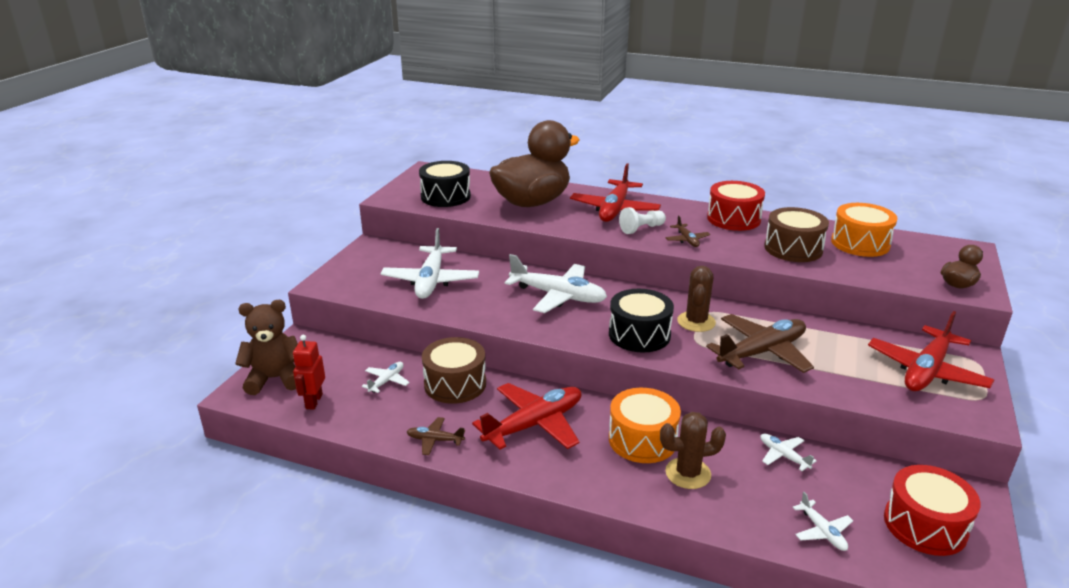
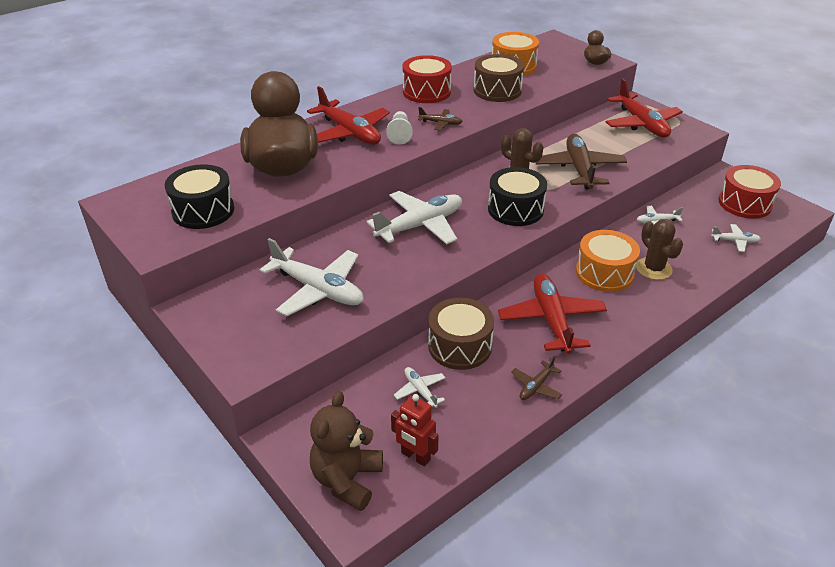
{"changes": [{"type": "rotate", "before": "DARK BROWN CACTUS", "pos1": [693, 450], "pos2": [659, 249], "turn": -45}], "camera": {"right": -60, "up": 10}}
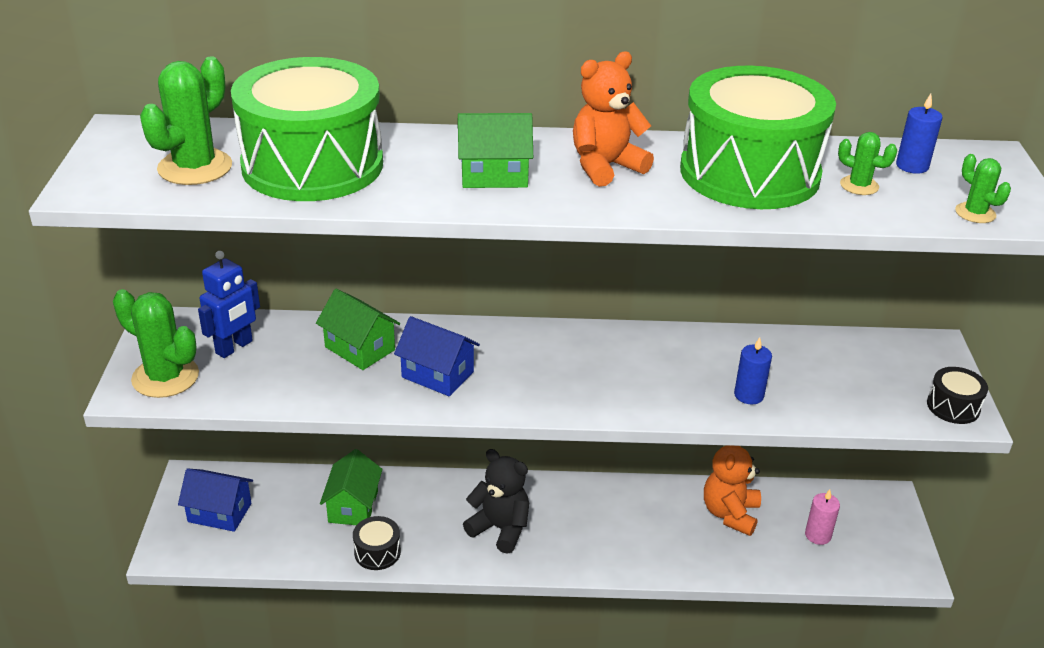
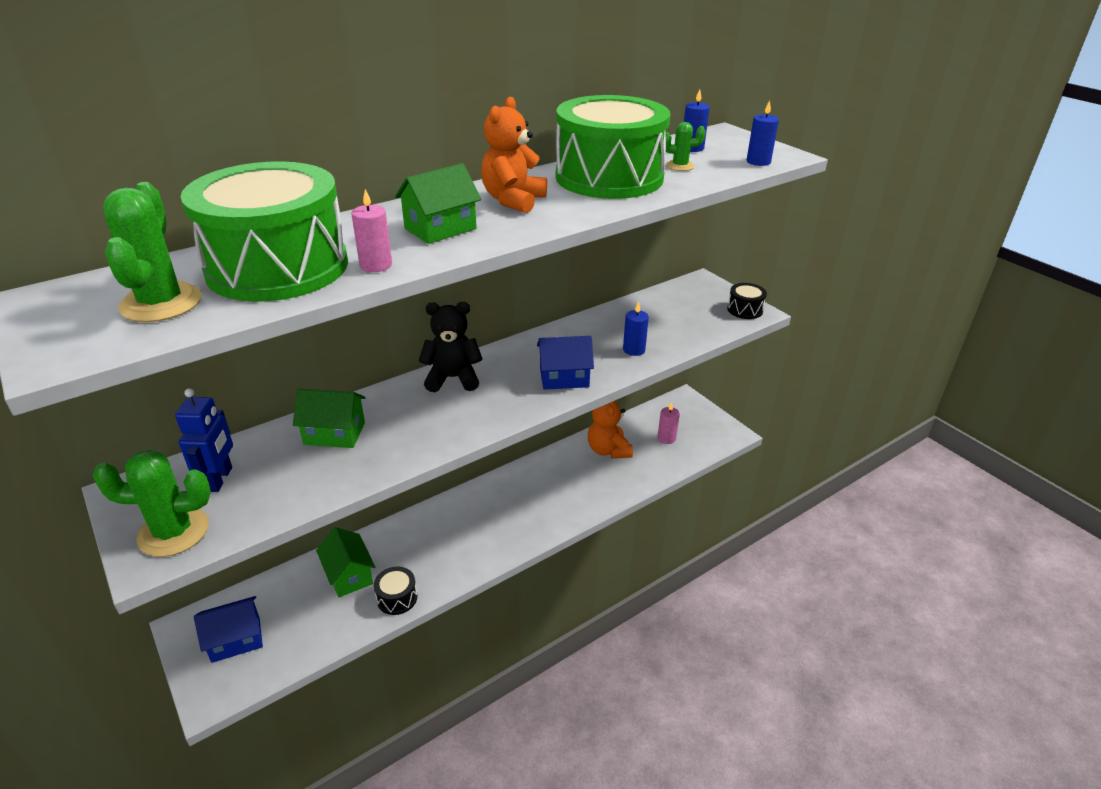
{"changes": [{"type": "replace", "before": "EMERALD CACTUS", "after": "BLUE PILLAR CANDLE", "pos1": [983, 188], "pos2": [763, 133]}, {"type": "move", "before": "BLUE COTTAGE", "pos1": [437, 356], "pos2": [565, 363]}, {"type": "move", "before": "EBONY STUFFED BEAR", "pos1": [496, 501], "pos2": [451, 347]}, {"type": "insert", "after": "PINK PILLAR CANDLE", "pos2": [371, 230]}], "camera": {"right": -35, "up": 0}}
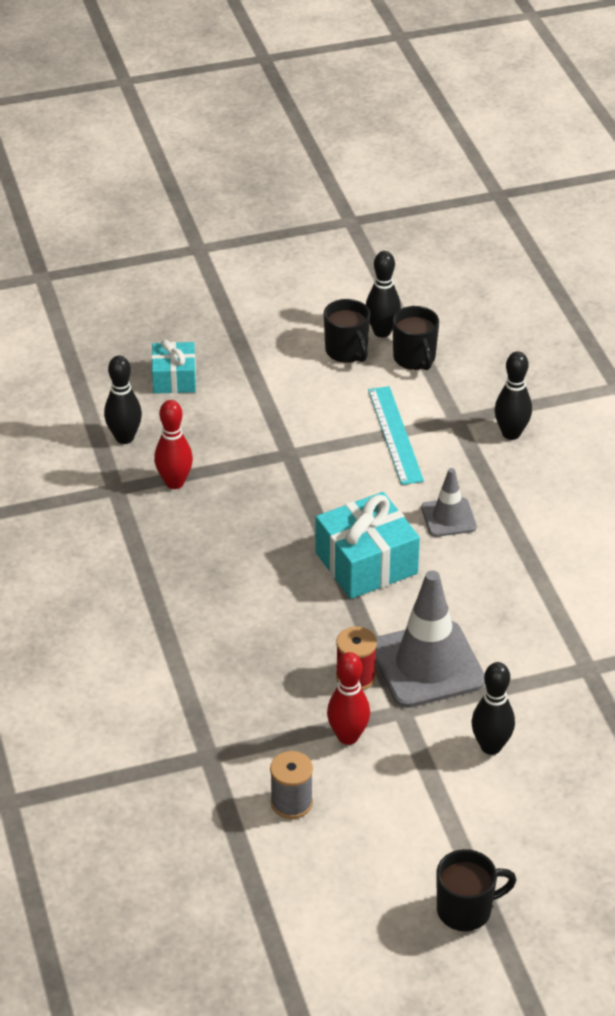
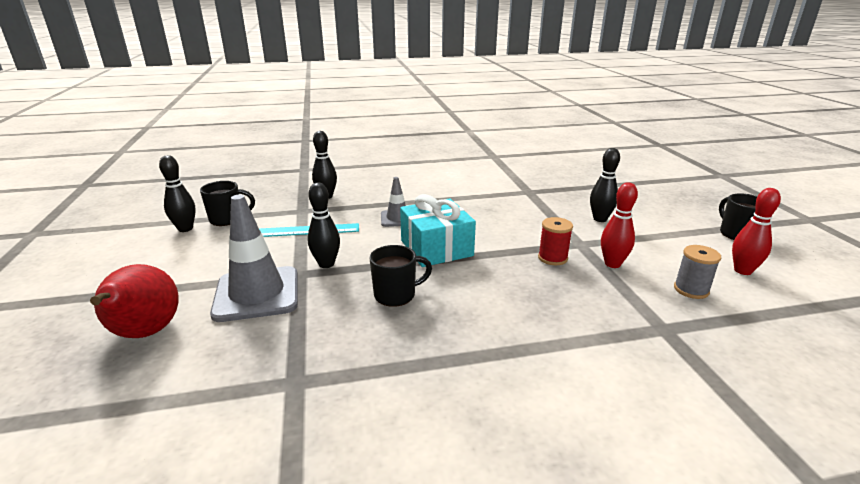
{"changes": [{"type": "move", "before": "EBONY MUG", "pos1": [347, 331], "pos2": [400, 276]}, {"type": "replace", "before": "AQUA WRAPPED GIFT", "after": "CRIMSON PEAR FRUIT", "pos1": [173, 366], "pos2": [134, 301]}, {"type": "move", "before": "EBONY BOWLING PIN", "pos1": [123, 400], "pos2": [324, 225]}, {"type": "move", "before": "CRIMSON BOWLING PIN", "pos1": [173, 444], "pos2": [756, 231]}, {"type": "move", "before": "GRAY SAFETY CONE", "pos1": [430, 639], "pos2": [254, 258]}], "camera": {"right": -85, "up": -15}}
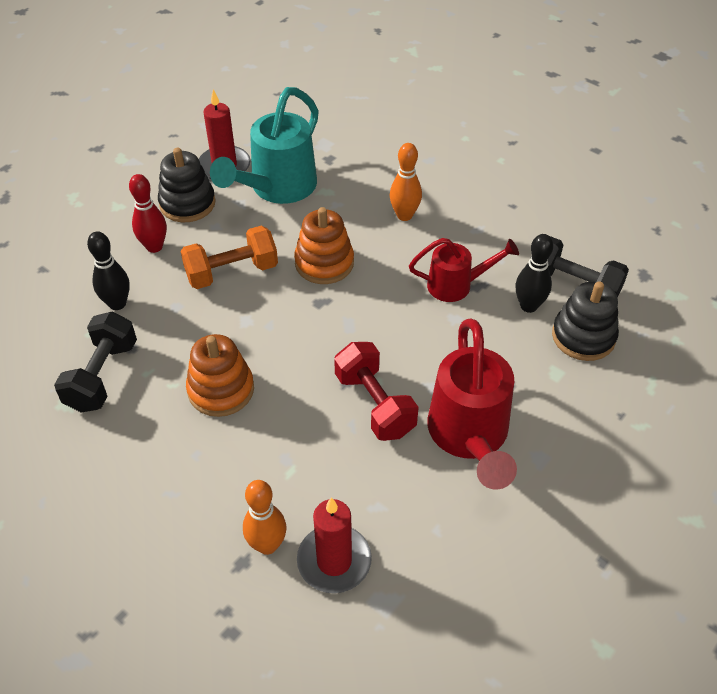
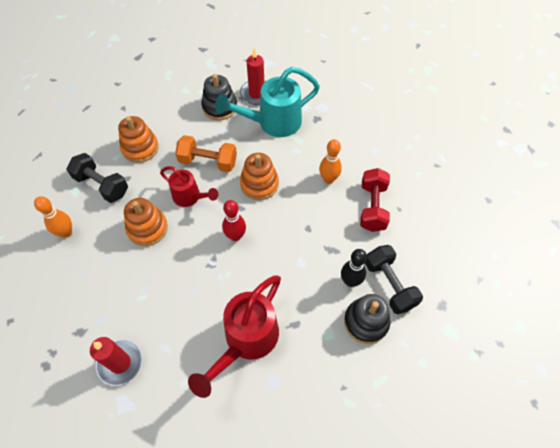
{"changes": [{"type": "move", "before": "CRIMSON BOWLING PIN", "pos1": [148, 213], "pos2": [234, 220]}, {"type": "replace", "before": "EBONY BOWLING PIN", "after": "ORANGE-COLOURED STACKING TOY", "pos1": [108, 271], "pos2": [138, 139]}, {"type": "move", "before": "CRIMSON WATERING CAN", "pos1": [464, 270], "pos2": [189, 186]}, {"type": "rotate", "before": "EBONY DUMBBELL", "pos1": [95, 362], "pos2": [97, 178], "turn": 75}, {"type": "move", "before": "CRIMSON DUMBBELL", "pos1": [376, 391], "pos2": [375, 200]}, {"type": "move", "before": "ORANGE-COLOURED BOWLING PIN", "pos1": [265, 517], "pos2": [53, 217]}], "camera": {"right": 35, "up": 10}}
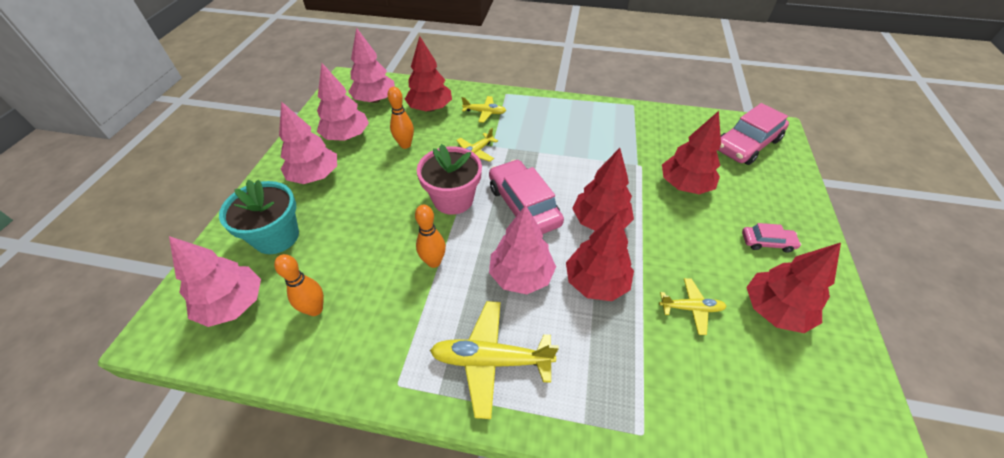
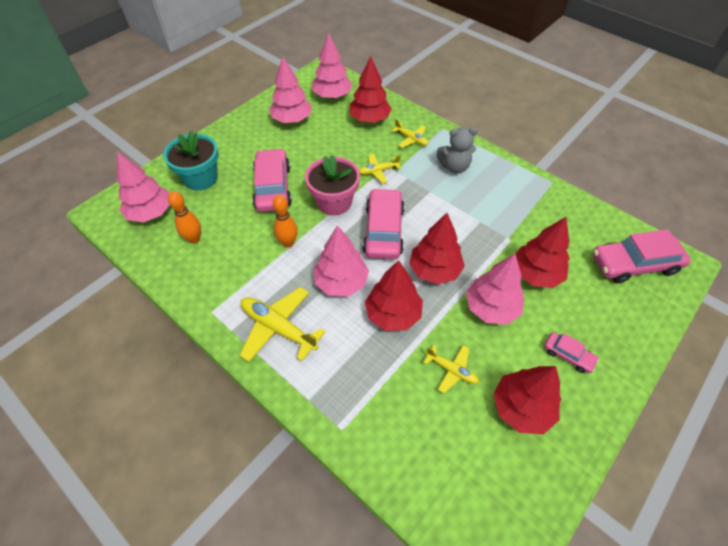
{"changes": [{"type": "delete", "before": "ORANGE-COLOURED BOWLING PIN", "pos1": [401, 118]}, {"type": "move", "before": "PINK FIR TREE", "pos1": [308, 142], "pos2": [495, 289]}, {"type": "insert", "after": "GRAY STUFFED BEAR", "pos2": [457, 150]}, {"type": "insert", "after": "PINK CAR", "pos2": [272, 180]}], "camera": {"right": 30, "up": 5}}
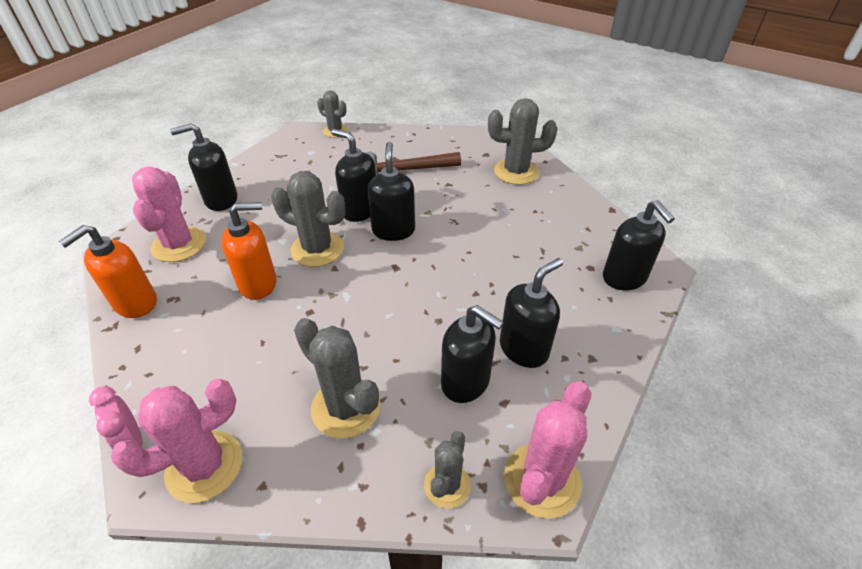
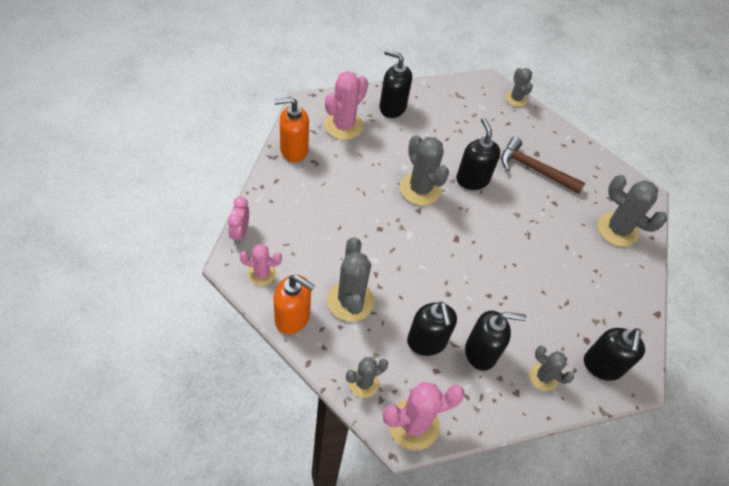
{"changes": [{"type": "delete", "before": "EBONY SOAP PUMP", "pos1": [391, 191]}, {"type": "move", "before": "ORANGE-COLOURED SOAP PUMP", "pos1": [249, 251], "pos2": [294, 304]}, {"type": "resize", "before": "PINK CACTUS", "pos1": [176, 441], "pos2": [260, 265], "scale": 0.6}, {"type": "insert", "after": "GRAY CACTUS", "pos2": [551, 368]}], "camera": {"right": 35, "up": 10}}
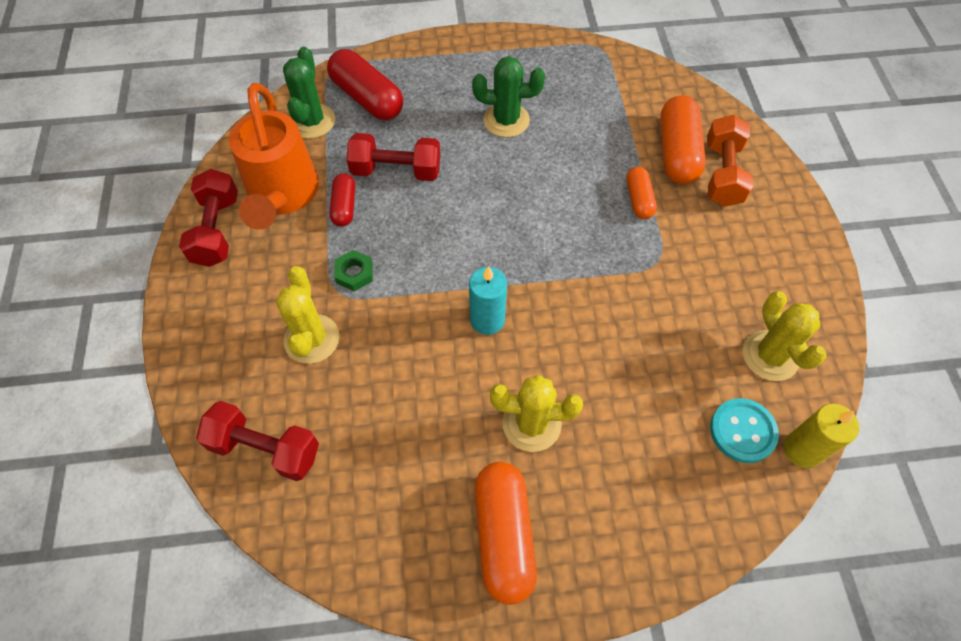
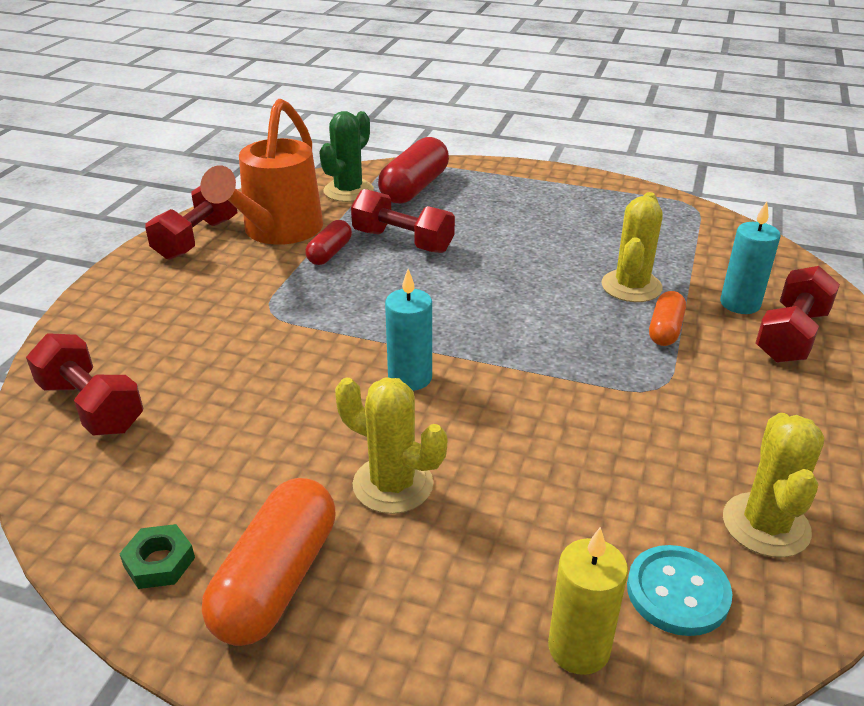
{"changes": [{"type": "rotate", "before": "CRIMSON CAPSULE", "pos1": [365, 84], "pos2": [413, 170], "turn": 45}, {"type": "delete", "before": "EMERALD CACTUS", "pos1": [508, 97]}, {"type": "replace", "before": "ORANGE-COLOURED CAPSULE", "after": "AQUA PILLAR CANDLE", "pos1": [683, 139], "pos2": [750, 258]}, {"type": "recolor", "before": "ORANGE-COLOURED DUMBBELL", "after": "CRIMSON DUMBBELL", "pos1": [730, 161], "pos2": [798, 314]}, {"type": "move", "before": "EMERALD NUT", "pos1": [353, 270], "pos2": [157, 556]}, {"type": "move", "before": "BRIGHT YELLOW CACTUS", "pos1": [308, 315], "pos2": [632, 247]}, {"type": "move", "before": "BRIGHT YELLOW PILLAR CANDLE", "pos1": [821, 436], "pos2": [588, 601]}], "camera": {"right": 25, "up": -25}}
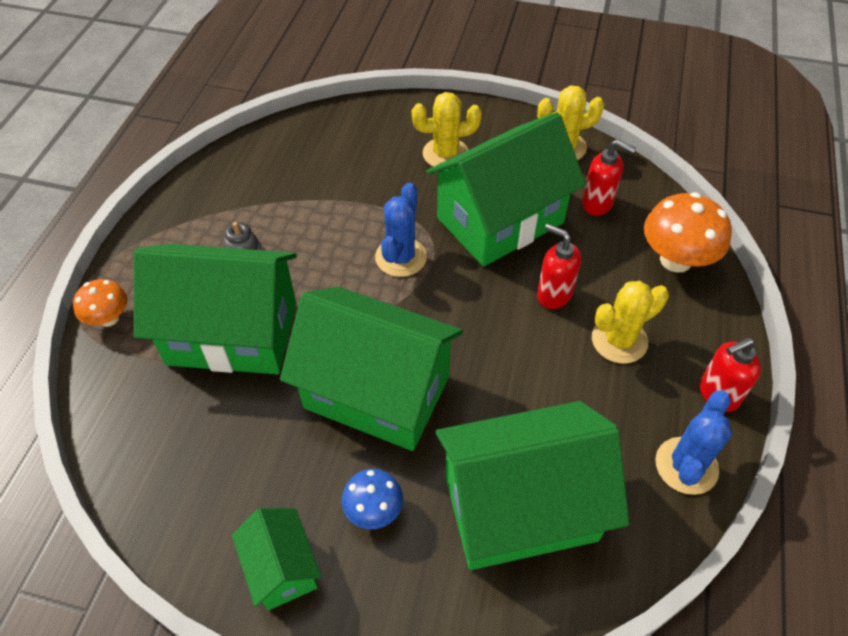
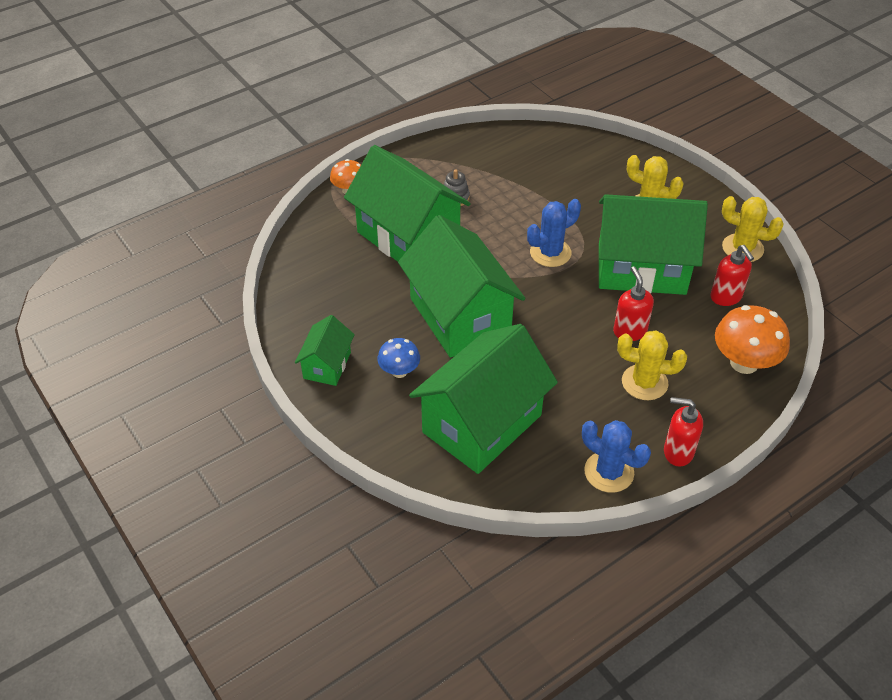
{"changes": [{"type": "rotate", "before": "BLUE CACTUS", "pos1": [693, 443], "pos2": [616, 456], "turn": 60}, {"type": "rotate", "before": "EMERALD COTTAGE", "pos1": [532, 485], "pos2": [483, 399], "turn": -75}], "camera": {"right": 40, "up": -5}}
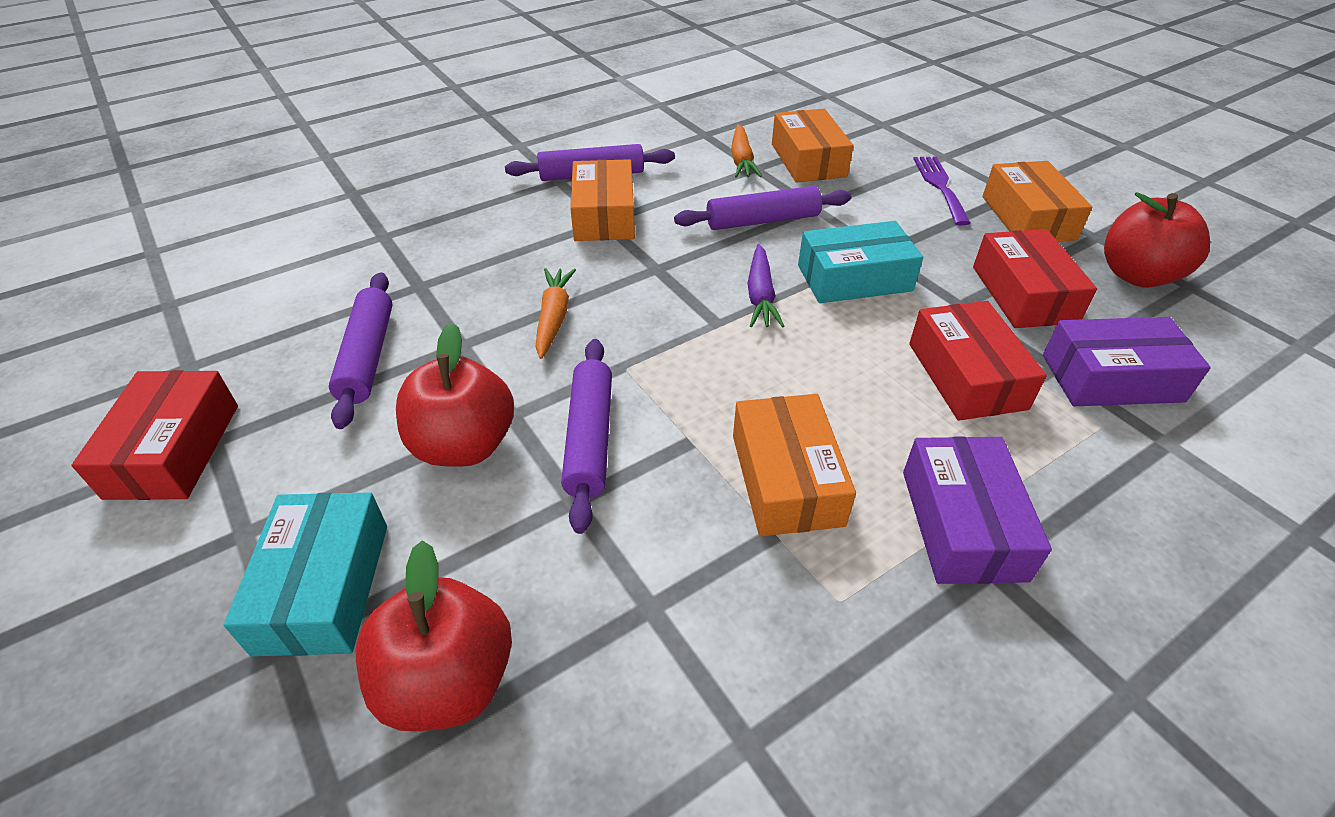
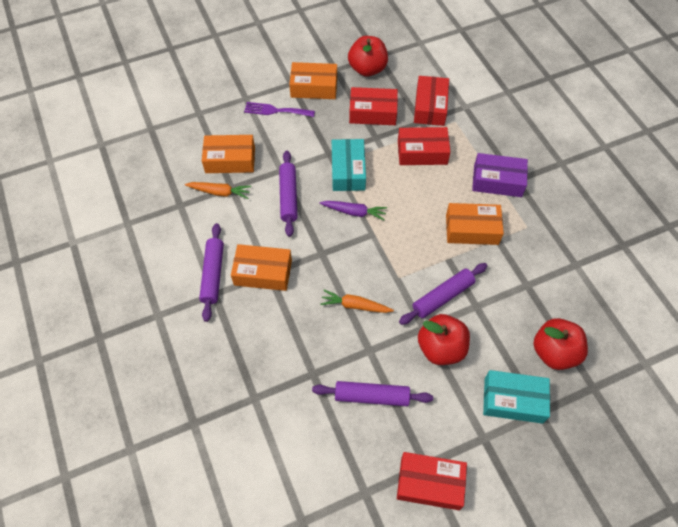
{"changes": [{"type": "recolor", "before": "VIOLET PACKAGE", "after": "CRIMSON PACKAGE", "pos1": [1127, 361], "pos2": [431, 101]}, {"type": "rotate", "before": "VIOLET DOUGH ROLLER", "pos1": [586, 436], "pos2": [443, 294], "turn": -45}], "camera": {"right": -80, "up": 15}}
